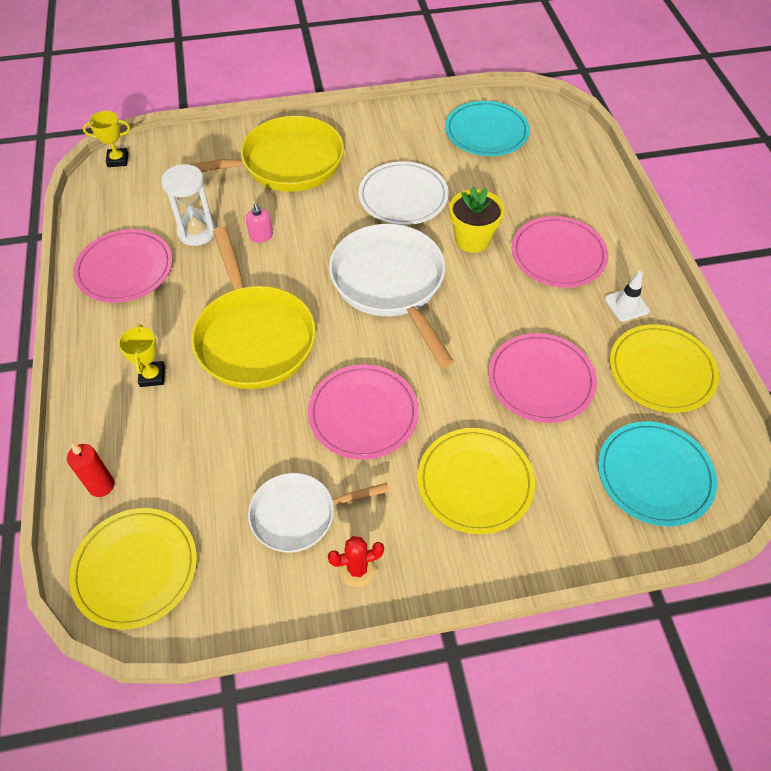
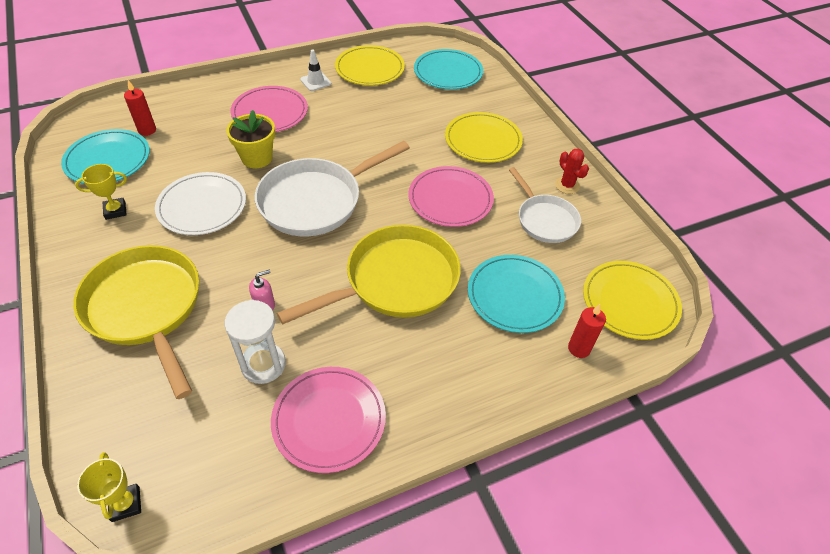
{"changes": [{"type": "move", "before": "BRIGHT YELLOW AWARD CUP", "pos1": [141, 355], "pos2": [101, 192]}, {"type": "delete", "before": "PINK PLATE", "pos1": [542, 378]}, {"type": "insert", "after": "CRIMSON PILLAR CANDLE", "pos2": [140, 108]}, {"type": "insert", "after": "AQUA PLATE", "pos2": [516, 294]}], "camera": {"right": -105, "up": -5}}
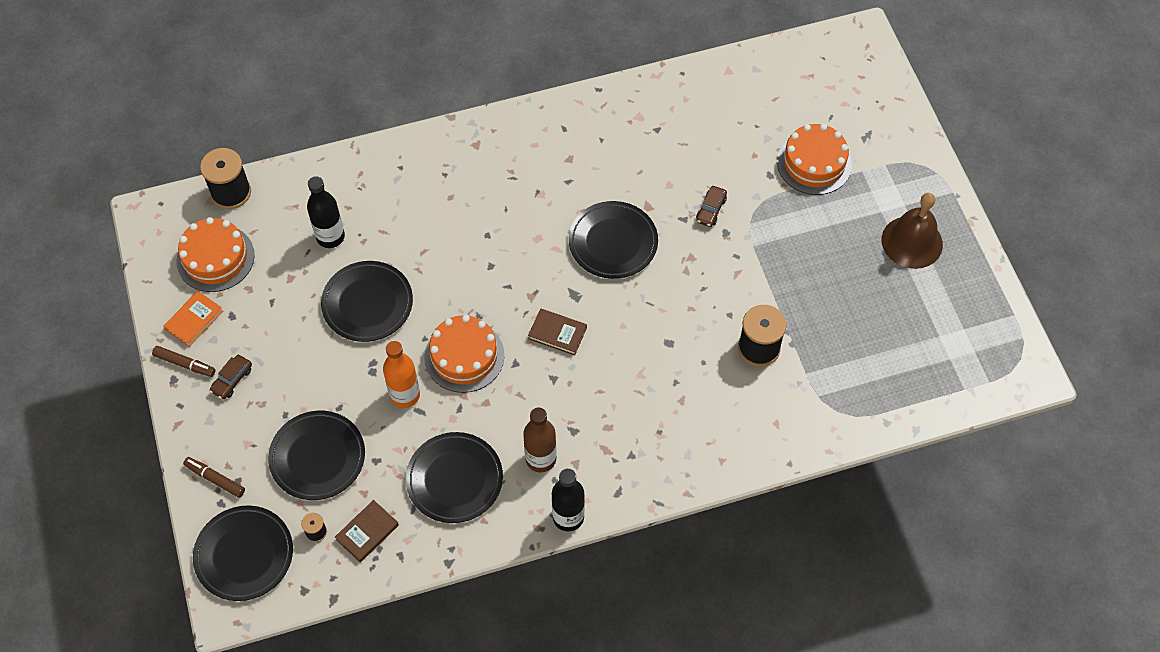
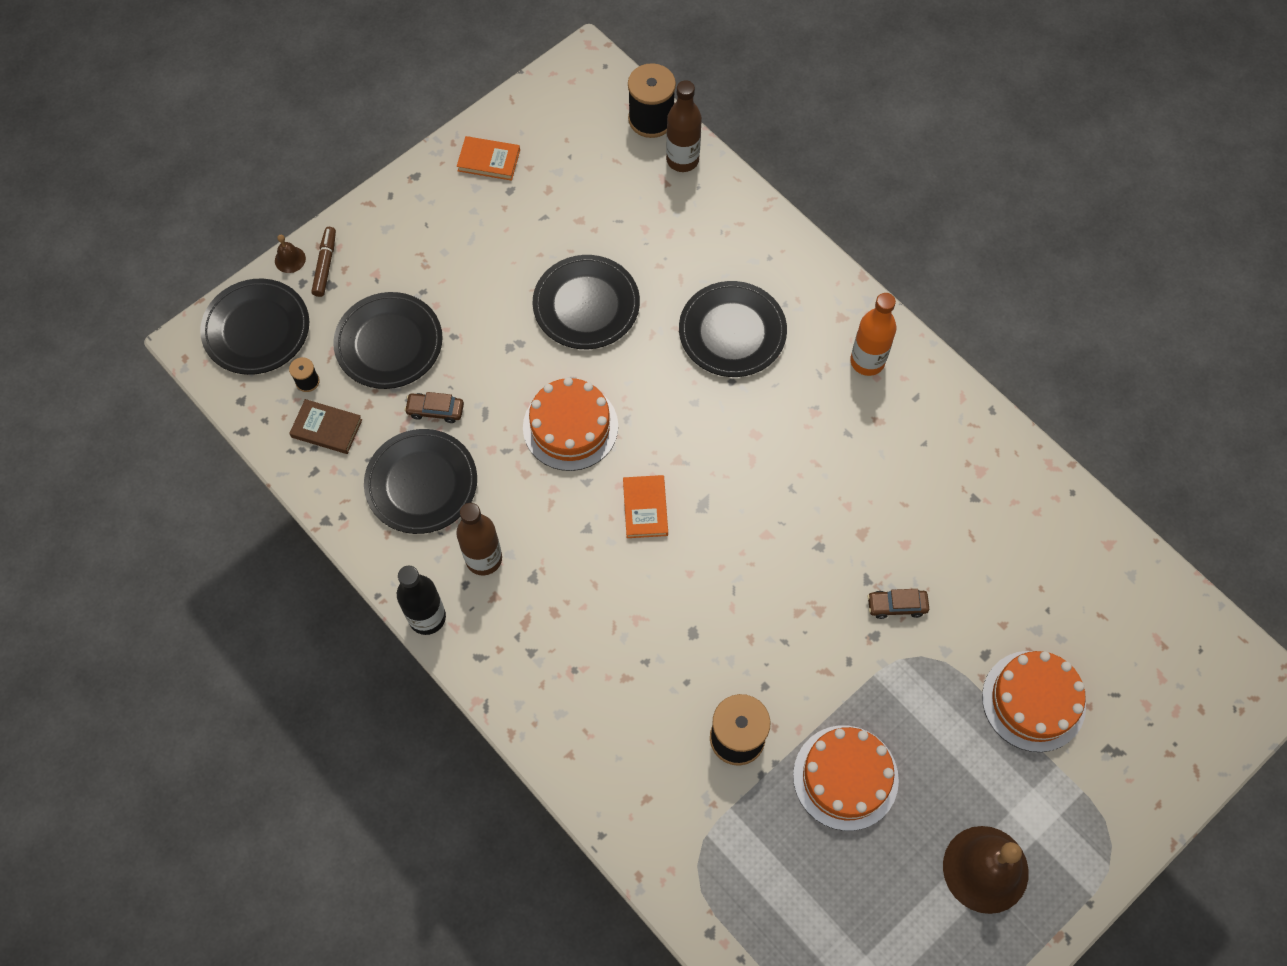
{"changes": [{"type": "delete", "before": "EBONY DRINK BOTTLE", "pos1": [326, 212]}, {"type": "move", "before": "EBONY PLATE", "pos1": [613, 240], "pos2": [733, 329]}, {"type": "move", "before": "ORANGE-COLOURED GATEAU", "pos1": [215, 254], "pos2": [846, 778]}, {"type": "recolor", "before": "DARK BROWN HARDCOVER", "after": "ORANGE-COLOURED HARDCOVER", "pos1": [557, 331], "pos2": [645, 506]}, {"type": "move", "before": "ORANGE-COLOURED DRINK BOTTLE", "pos1": [401, 374], "pos2": [873, 334]}, {"type": "delete", "before": "DARK BROWN FELT PEN", "pos1": [184, 361]}, {"type": "move", "before": "DARK BROWN CAR", "pos1": [231, 377], "pos2": [434, 407]}, {"type": "insert", "after": "DARK BROWN DRINK BOTTLE", "pos2": [684, 126]}, {"type": "insert", "after": "DARK BROWN BELL", "pos2": [290, 254]}], "camera": {"right": 65, "up": 5}}
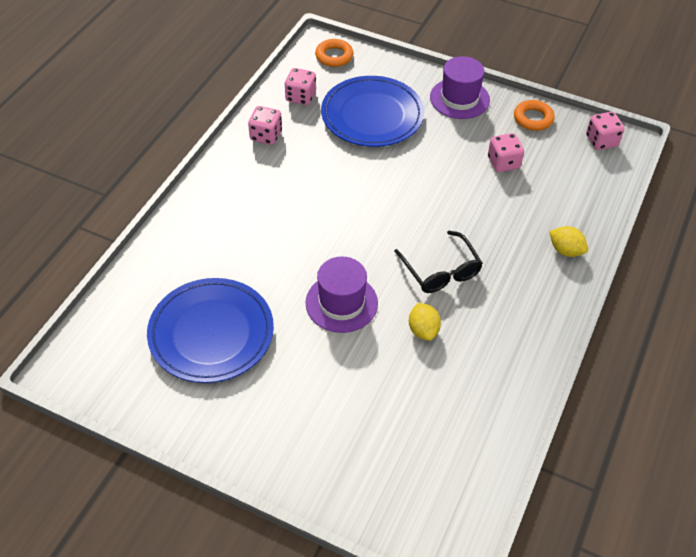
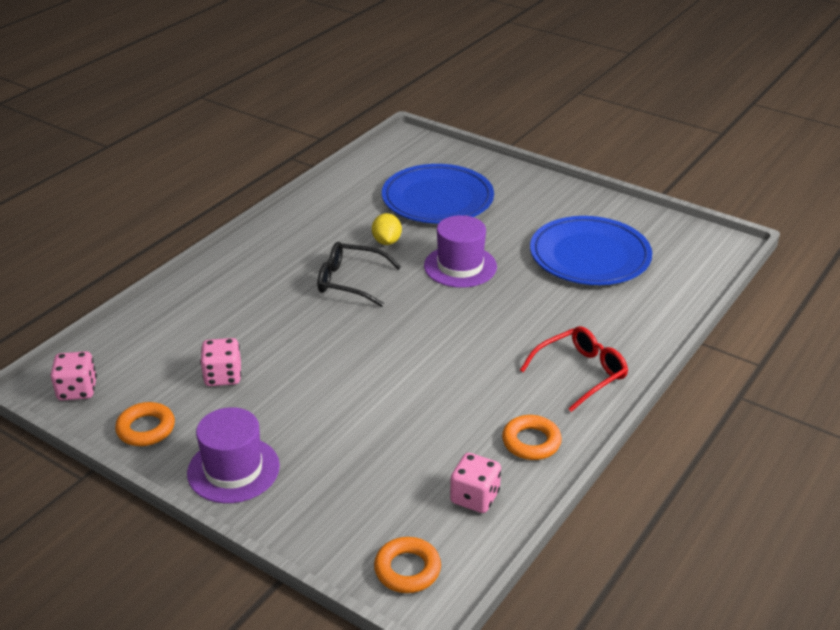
{"changes": [{"type": "move", "before": "BLUE PLATE", "pos1": [372, 111], "pos2": [438, 193]}, {"type": "replace", "before": "PINK GAME DIE", "after": "ORANGE-COLOURED HOOP", "pos1": [265, 125], "pos2": [532, 437]}, {"type": "delete", "before": "BRIGHT YELLOW CITRUS FRUIT", "pos1": [568, 241]}, {"type": "rotate", "before": "EBONY GLASSES", "pos1": [438, 262], "pos2": [359, 274], "turn": -60}, {"type": "insert", "after": "CRIMSON GLASSES", "pos2": [574, 369]}], "camera": {"right": -170, "up": -15}}
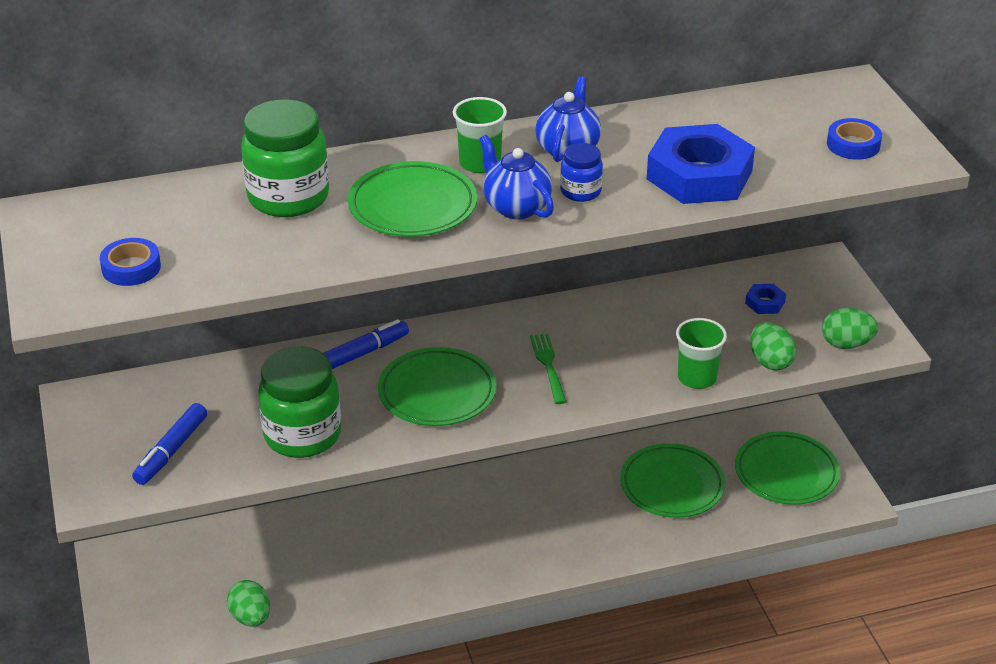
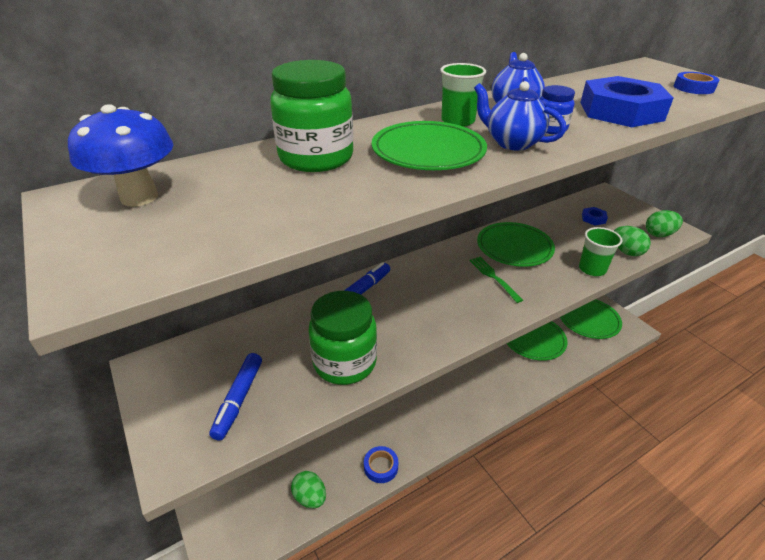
{"changes": [{"type": "move", "before": "BLUE STICKY TAPE", "pos1": [130, 262], "pos2": [381, 464]}, {"type": "move", "before": "EMERALD PLATE", "pos1": [437, 386], "pos2": [516, 244]}, {"type": "insert", "after": "BLUE TOADSTOOL", "pos2": [120, 155]}], "camera": {"right": -15, "up": 0}}
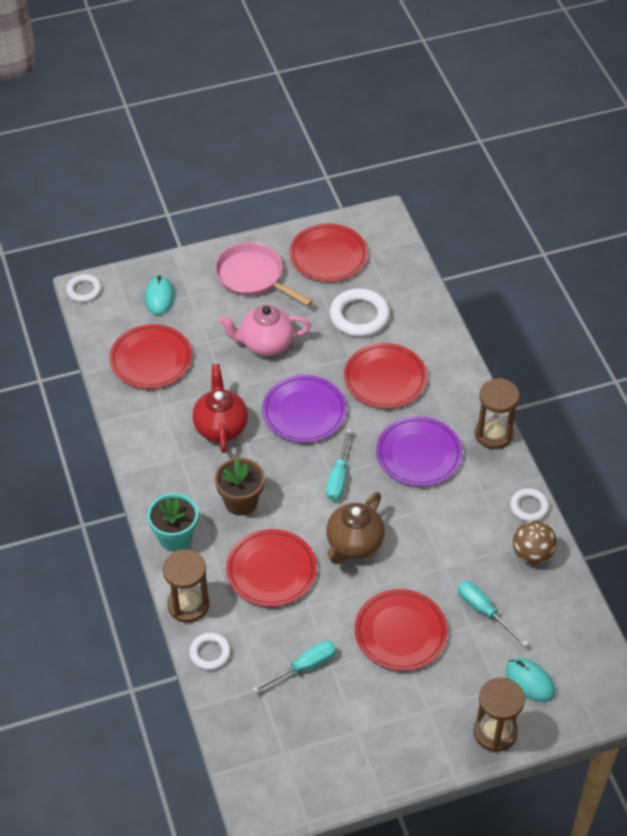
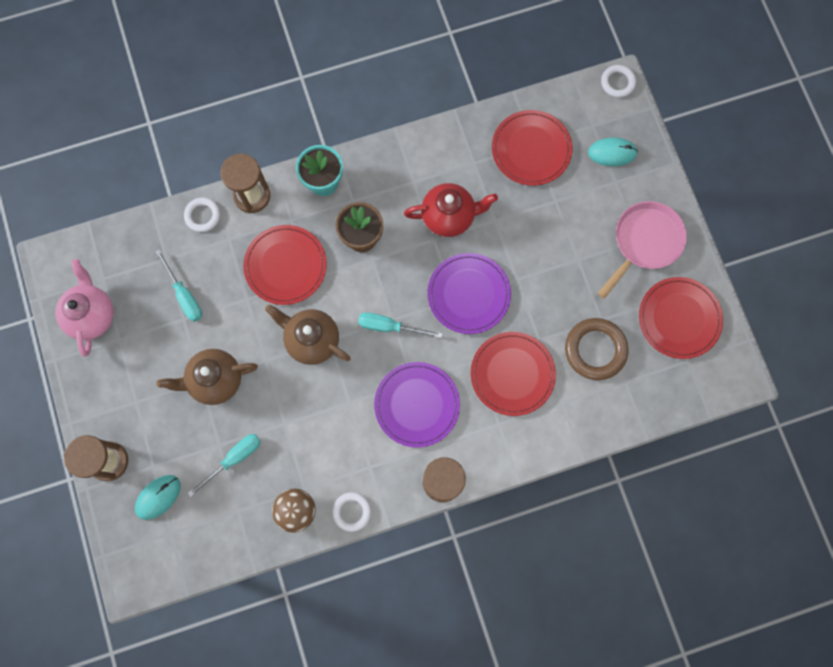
{"changes": [{"type": "recolor", "before": "SNOW-WHITE HOOP", "after": "DARK BROWN HOOP", "pos1": [360, 312], "pos2": [596, 349]}, {"type": "move", "before": "PINK TEAPOT", "pos1": [265, 330], "pos2": [84, 308]}, {"type": "replace", "before": "CRIMSON PLATE", "after": "DARK BROWN TEAPOT", "pos1": [401, 630], "pos2": [207, 377]}], "camera": {"right": 90, "up": 25}}
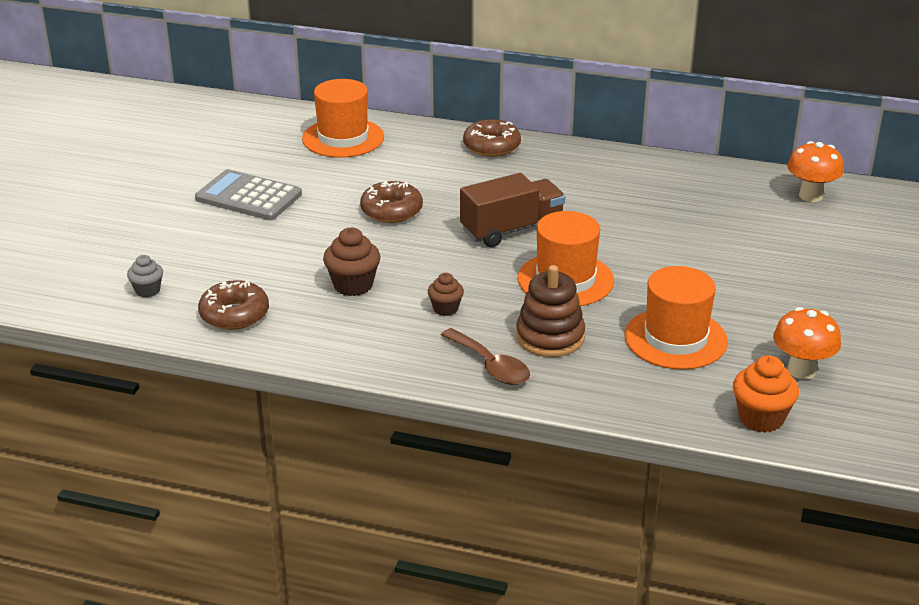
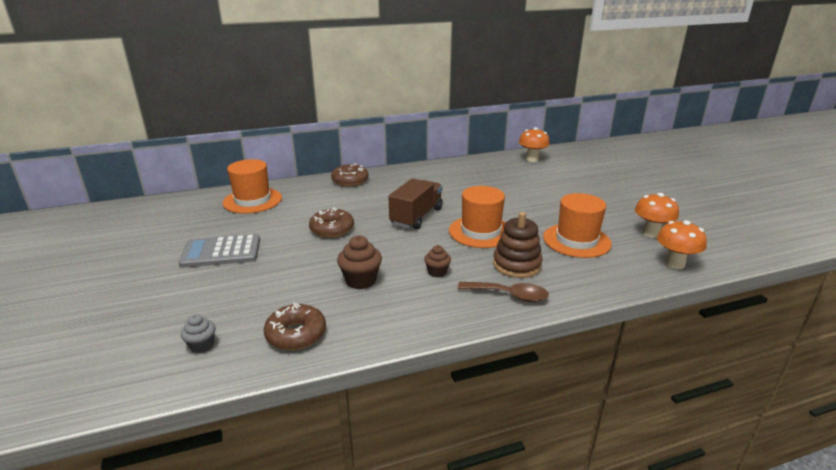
{"changes": [{"type": "replace", "before": "ORANGE-COLOURED CUPCAKE", "after": "ORANGE-COLOURED TOADSTOOL", "pos1": [766, 394], "pos2": [682, 244]}], "camera": {"right": -35, "up": -5}}
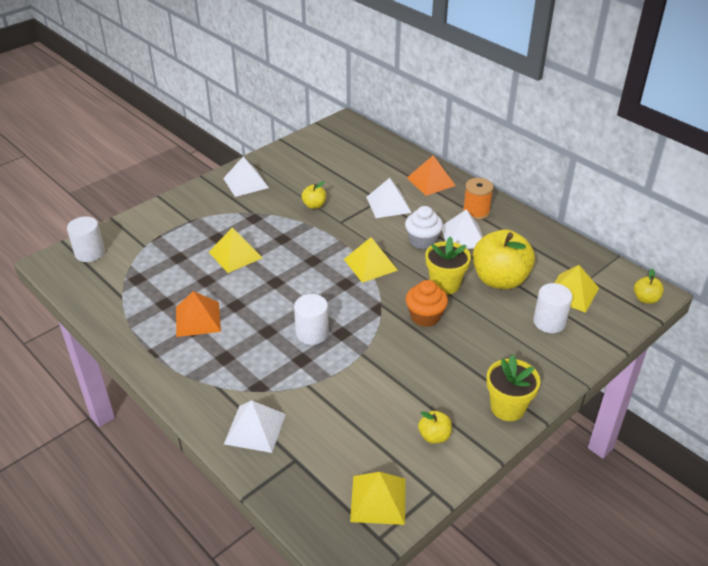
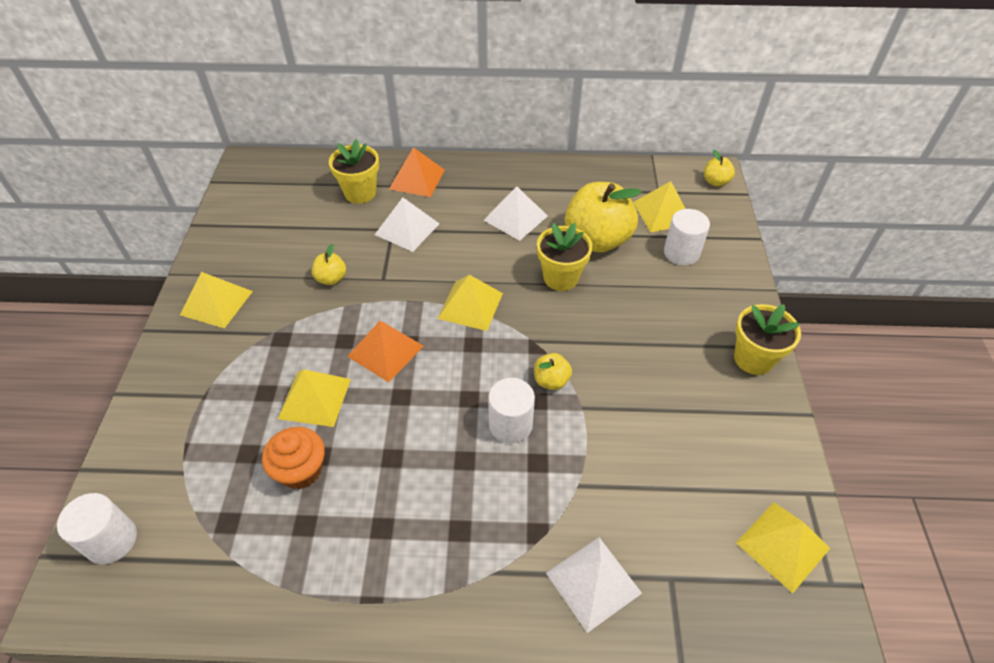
{"changes": [{"type": "recolor", "before": "SNOW-WHITE PYRAMID SHAPE", "after": "BRIGHT YELLOW PYRAMID SHAPE", "pos1": [246, 177], "pos2": [216, 300]}, {"type": "delete", "before": "ORANGE-COLOURED BOBBIN", "pos1": [478, 199]}, {"type": "delete", "before": "SNOW-WHITE CUPCAKE", "pos1": [424, 227]}, {"type": "move", "before": "ORANGE-COLOURED CUPCAKE", "pos1": [427, 303], "pos2": [293, 458]}, {"type": "move", "before": "ORANGE-COLOURED PYRAMID SHAPE", "pos1": [198, 314], "pos2": [385, 352]}, {"type": "move", "before": "BRIGHT YELLOW TOY APPLE", "pos1": [435, 427], "pos2": [553, 371]}, {"type": "insert", "after": "BRIGHT YELLOW POTTED PLANT", "pos2": [354, 171]}], "camera": {"right": -45, "up": 10}}
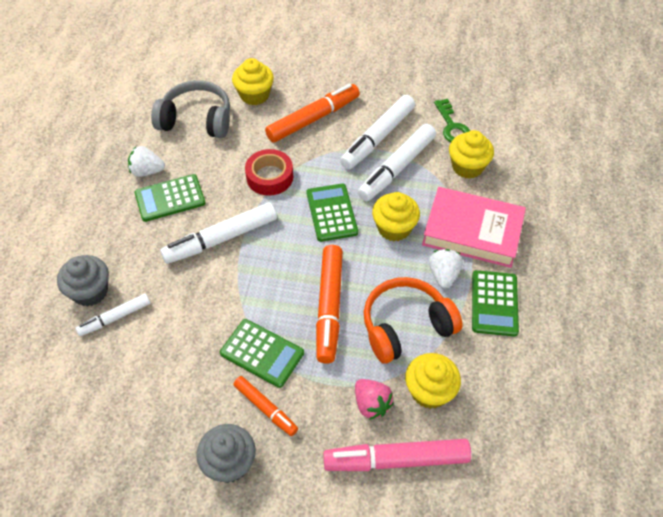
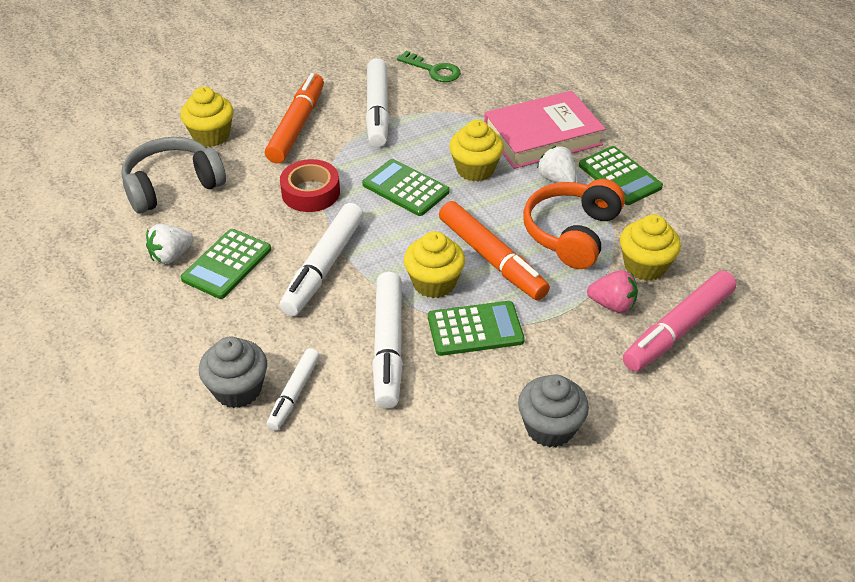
{"changes": [{"type": "move", "before": "SNOW-WHITE FELT PEN", "pos1": [397, 162], "pos2": [387, 340]}, {"type": "move", "before": "BRIGHT YELLOW CUPCAKE", "pos1": [471, 154], "pos2": [434, 264]}, {"type": "delete", "before": "ORANGE-COLOURED FELT PEN", "pos1": [265, 406]}], "camera": {"right": -40, "up": -10}}
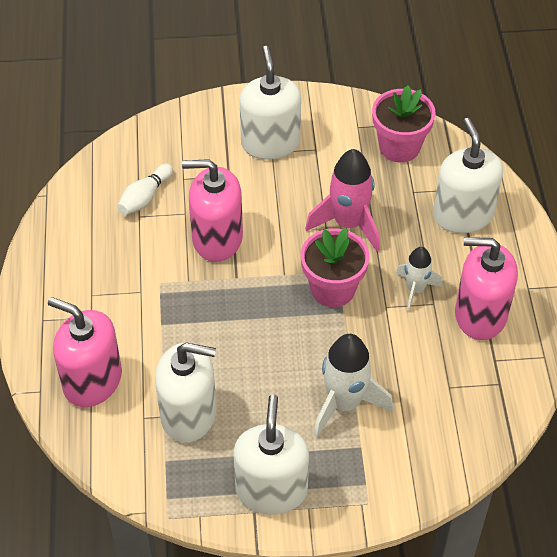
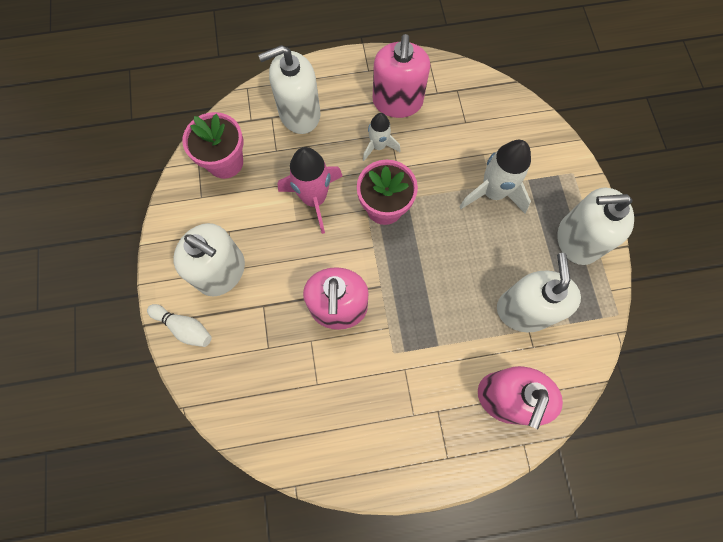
{"changes": [{"type": "rotate", "before": "SNOW-WHITE SOAP PUMP", "pos1": [270, 103], "pos2": [209, 259], "turn": -135}, {"type": "move", "before": "SNOW-WHITE BOWLING PIN", "pos1": [145, 189], "pos2": [179, 325]}], "camera": {"right": -95, "up": 20}}
